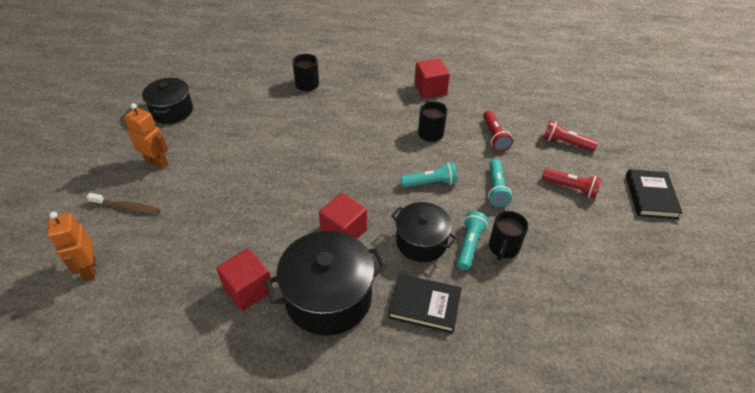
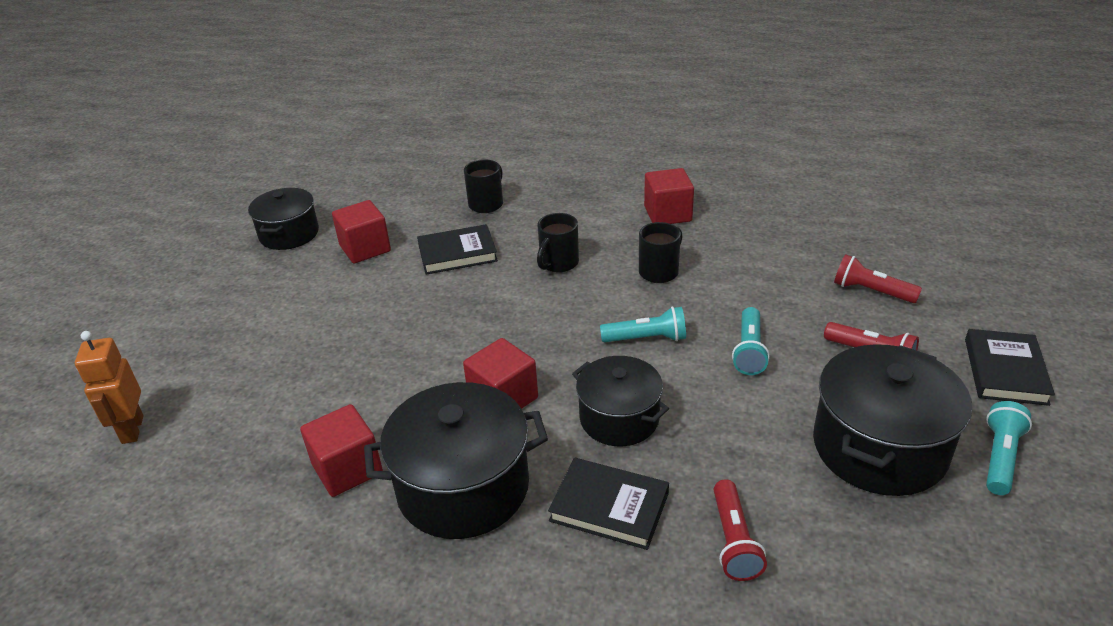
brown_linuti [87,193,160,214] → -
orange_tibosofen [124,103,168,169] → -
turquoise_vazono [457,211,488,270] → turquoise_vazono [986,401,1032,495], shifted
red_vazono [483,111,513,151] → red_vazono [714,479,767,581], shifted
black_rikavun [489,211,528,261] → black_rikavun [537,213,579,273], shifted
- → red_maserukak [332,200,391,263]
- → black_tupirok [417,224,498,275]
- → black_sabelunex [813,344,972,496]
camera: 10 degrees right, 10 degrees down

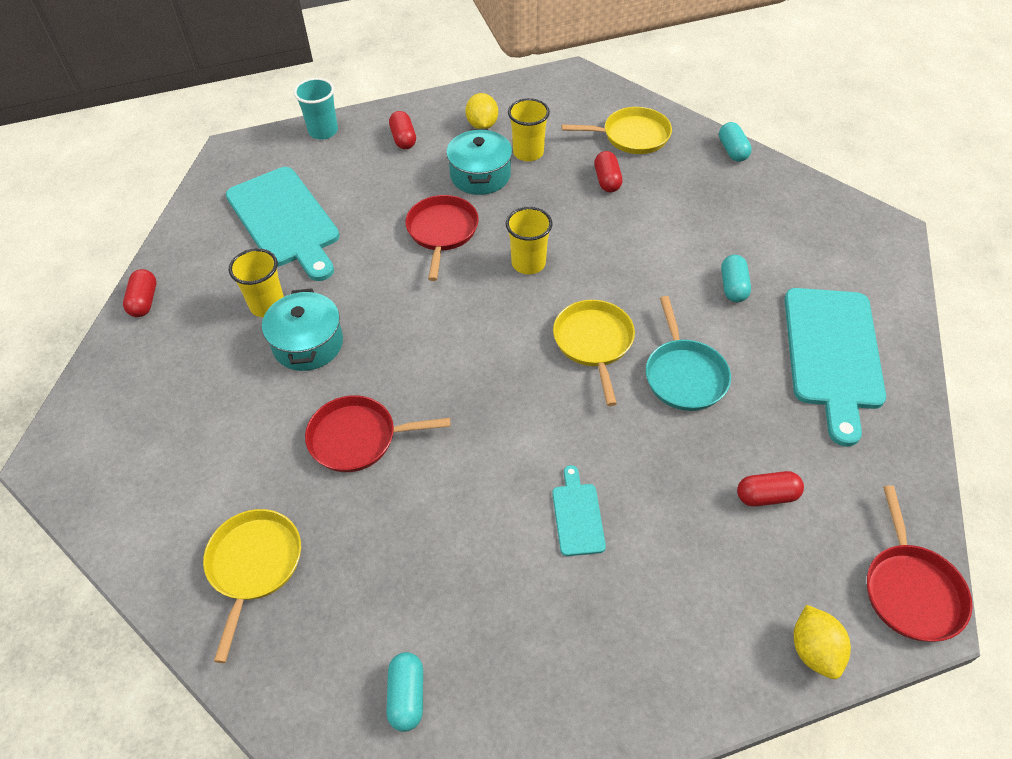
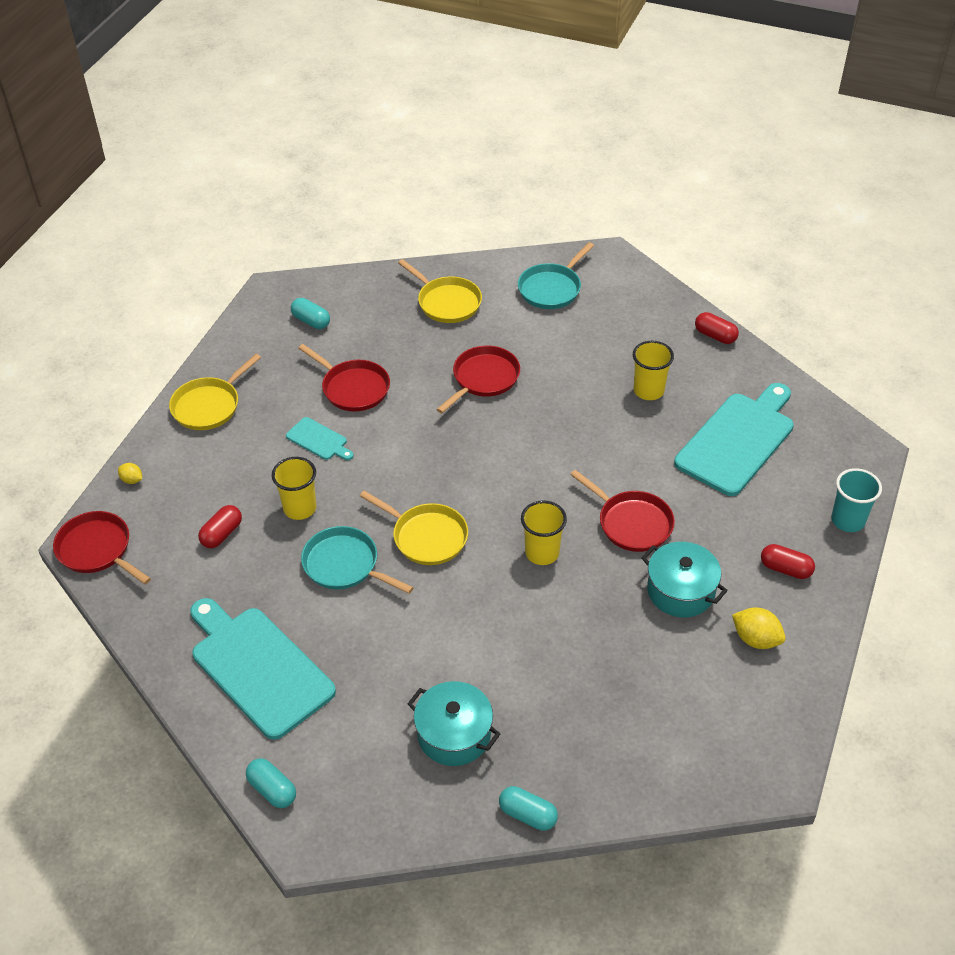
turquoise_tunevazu [226,167,340,281] → turquoise_tunevazu [674,383,794,496], 120 degrees clockwise
turquoise_sabelunex [262,288,343,371] → turquoise_sabelunex [407,681,500,766], shifted
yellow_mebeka [508,98,550,162] → yellow_mebeka [272,457,316,520], shifted
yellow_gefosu [562,107,672,154] → yellow_gefosu [169,354,261,430], shifted
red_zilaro [594,151,622,192] → -
turquoise_zilaro [721,255,751,302] → turquoise_zilaro [246,758,296,808], shifted
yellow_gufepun [794,605,851,679] → yellow_gufepun [118,463,142,484], x0.58
- → red_gefosu [298,344,390,411]
- → turquoise_gefosu [518,242,594,309]
camera: 130 degrees right, 5 degrees down

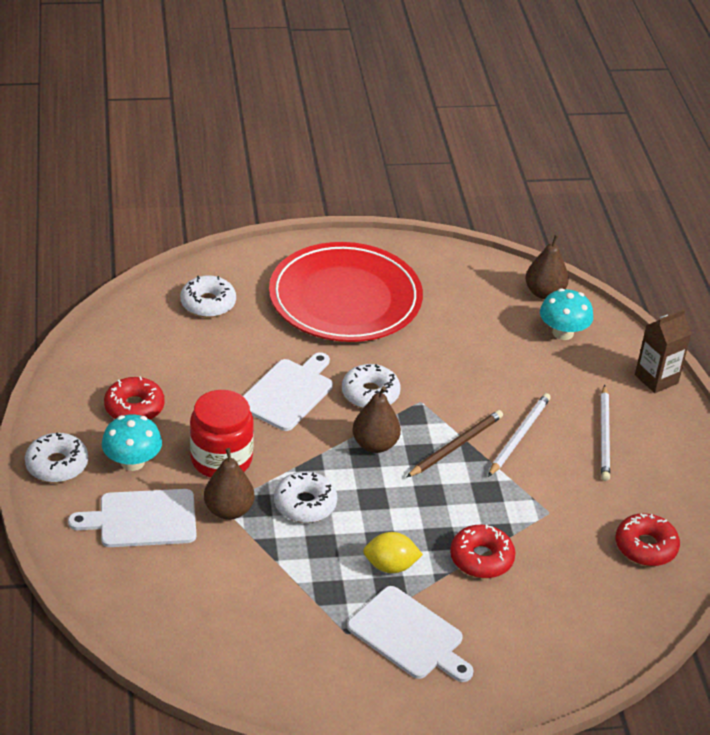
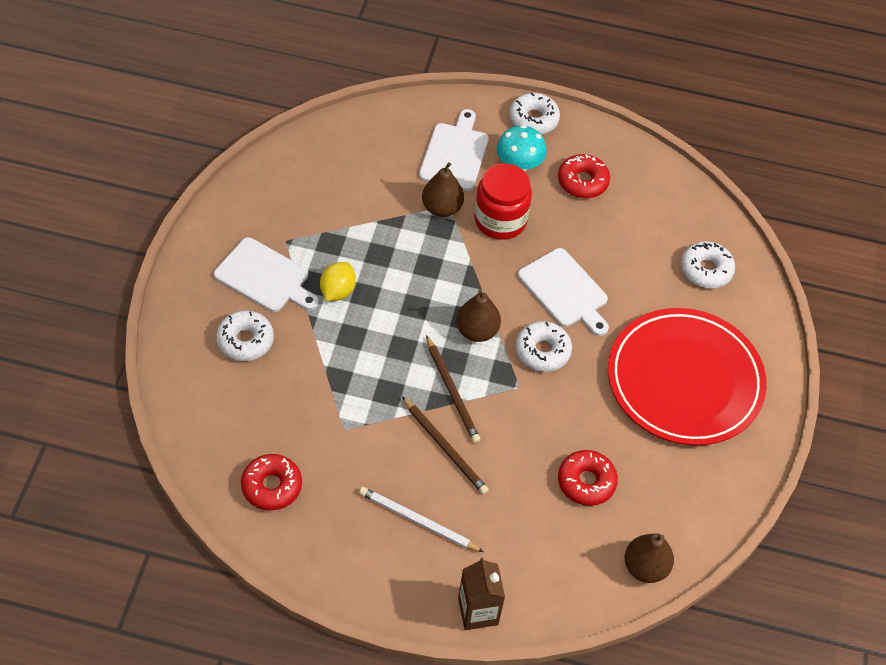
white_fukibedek [274,472,337,523] → white_fukibedek [216,310,274,361], shifted
white_tunevazu [347,586,473,682] → white_tunevazu [214,237,319,312], 120 degrees counterclockwise
red_fukibedek [450,524,515,578] → red_fukibedek [558,450,618,506], shifted
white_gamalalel [488,393,551,477] → brown_gamalalel [402,397,489,494]
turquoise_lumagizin [540,288,593,340] → -
camera: 110 degrees right, 15 degrees up

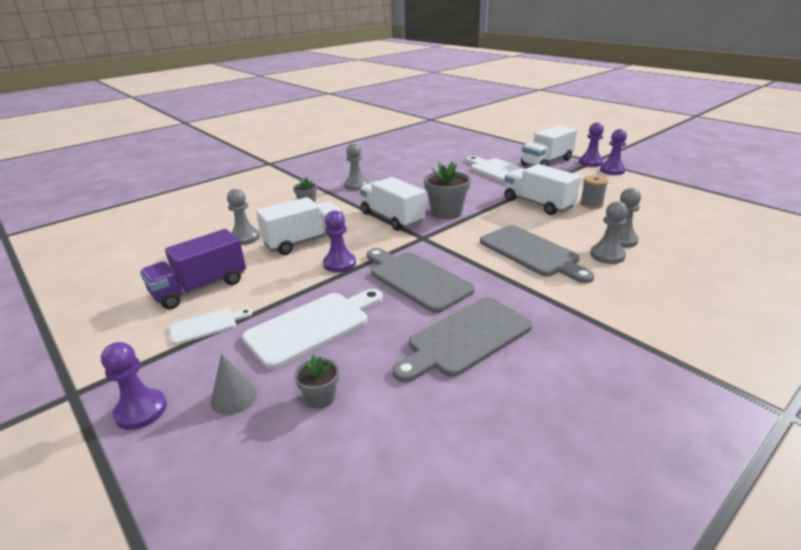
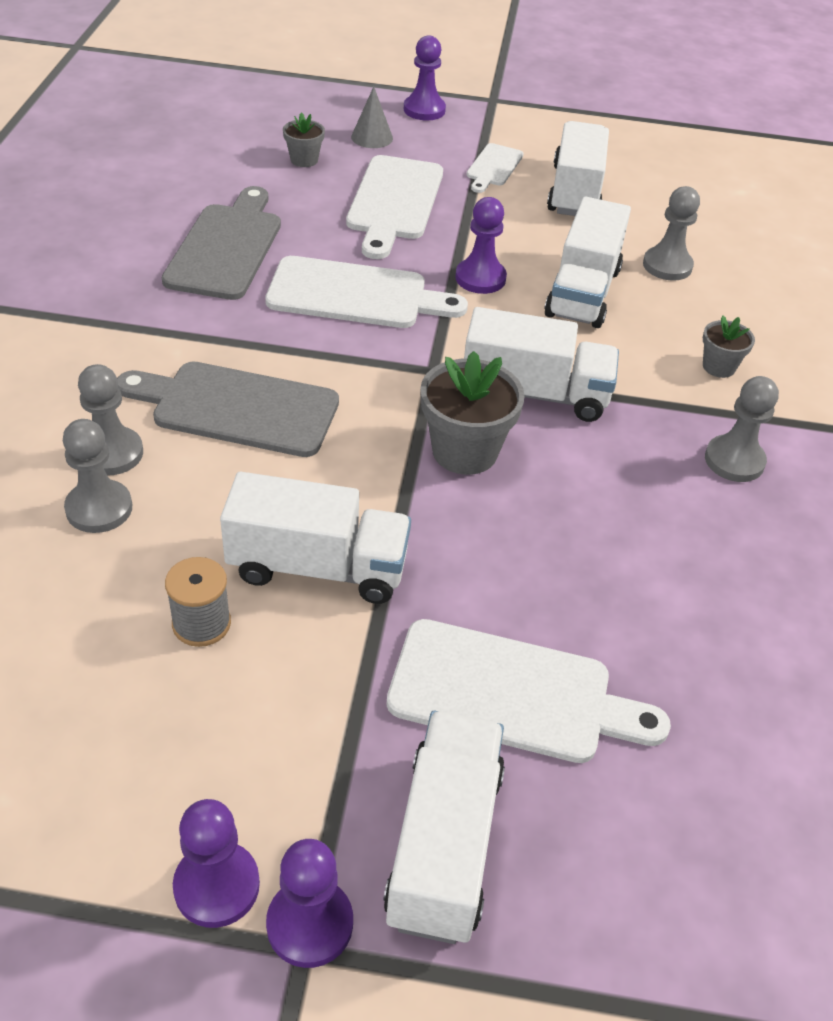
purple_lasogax [140,229,246,309] → white_lasogax [547,121,609,216]
grey_tunevazu [367,248,475,313] → white_tunevazu [265,256,468,328]
camera: 135 degrees right, 15 degrees up

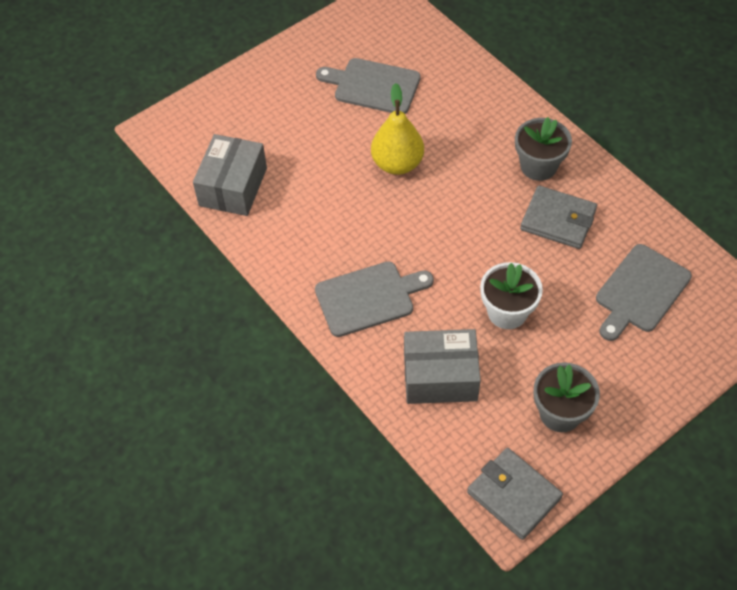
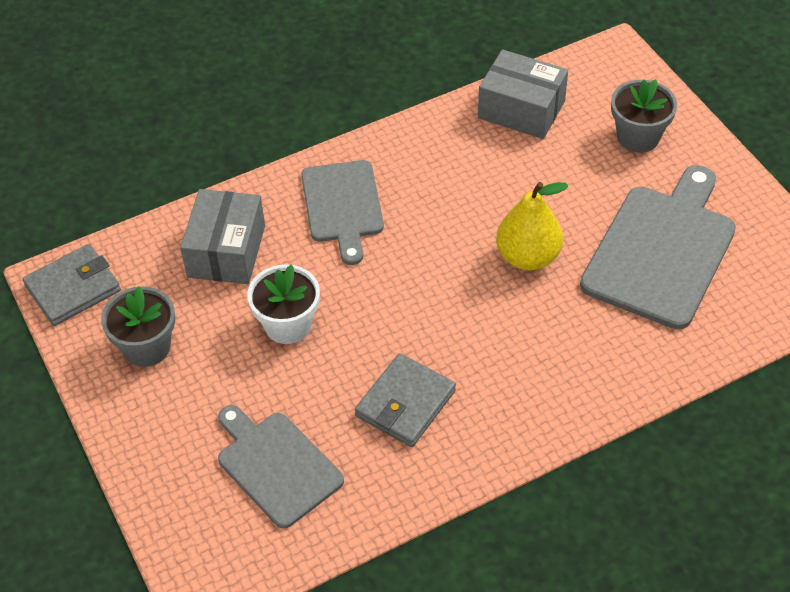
grey_tunevazu [316,58,421,114] → grey_tunevazu [580,165,736,329], x1.52
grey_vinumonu [515,117,572,181] → grey_vinumonu [611,79,677,153], shifted
camera: 100 degrees right, 5 degrees down

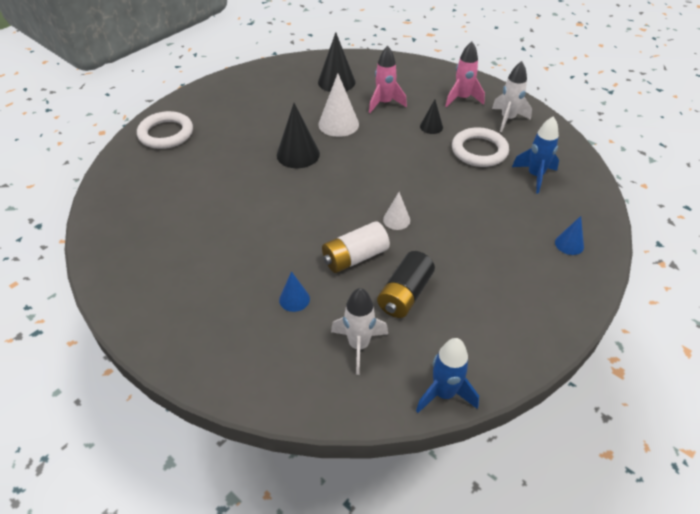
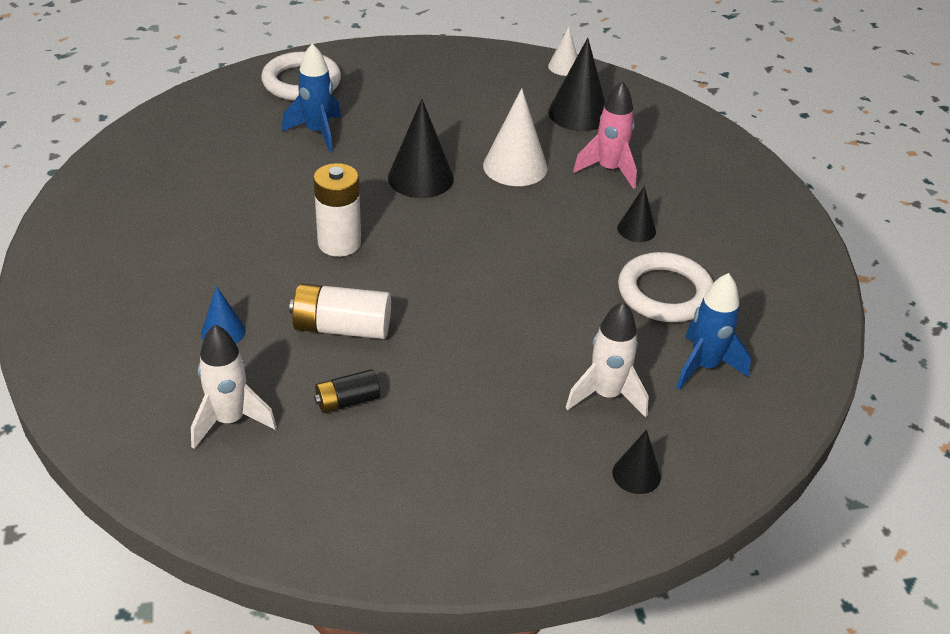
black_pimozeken [377,251,435,318] → black_pimozeken [314,369,380,413], x0.61
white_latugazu [383,192,410,230] → white_latugazu [548,26,577,76], shifted
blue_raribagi [416,338,479,413] → blue_raribagi [282,43,341,152], shifted
pink_raribagi [445,41,485,107] → -
white_raribagi [492,61,532,132] → white_raribagi [565,301,649,417], shifted
blue_latugazu [555,216,584,255] → black_latugazu [612,430,661,494]
- → white_pimozeken [314,163,361,257]
camera: 35 degrees right, 5 degrees down

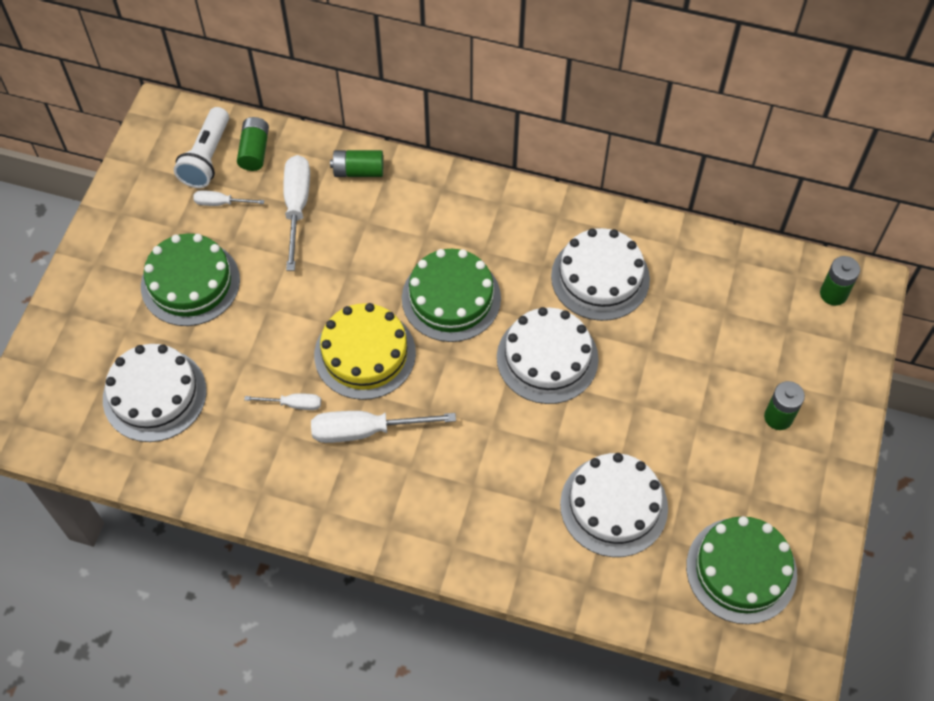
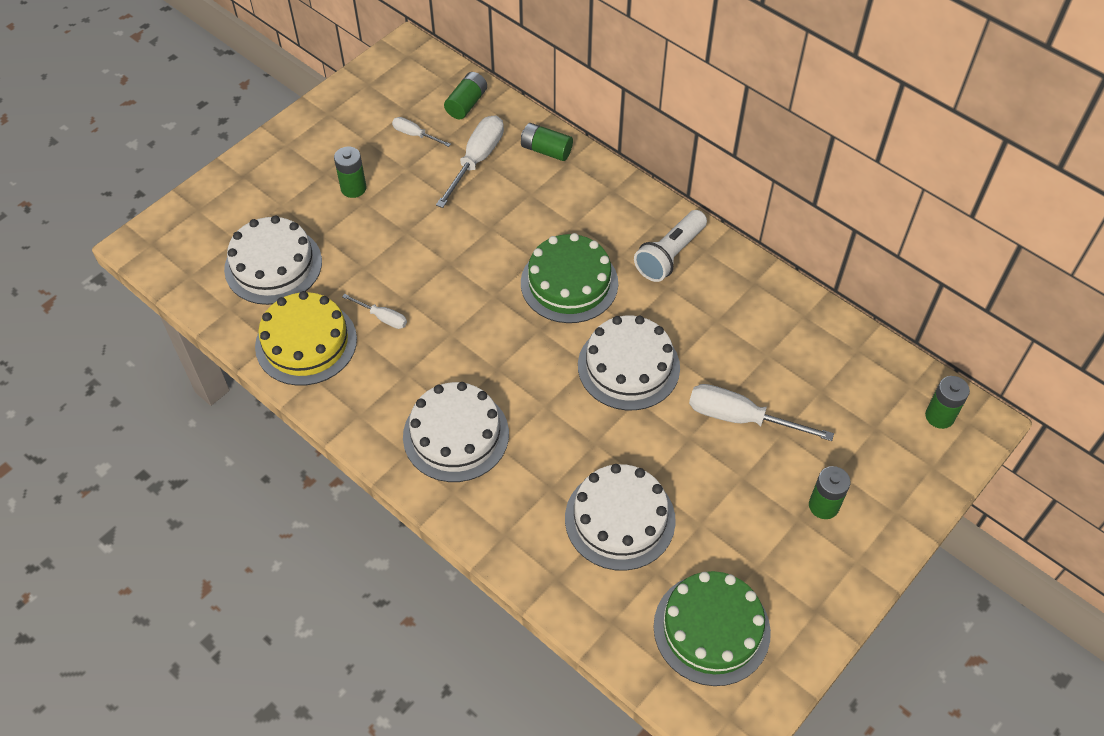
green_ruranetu [141,234,240,326] → green_pimozeken [334,147,367,198]
white_vazono [174,107,229,188] → white_vazono [634,210,707,282], shifted
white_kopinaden [311,411,456,443] → white_kopinaden [689,384,834,441], shifted
yellow_ruranetu [314,303,416,400] → yellow_ruranetu [255,291,357,386], shifted
white_ruranetu [551,228,650,321] → white_ruranetu [403,382,509,482], shifted
camera: 25 degrees right, 5 degrees down

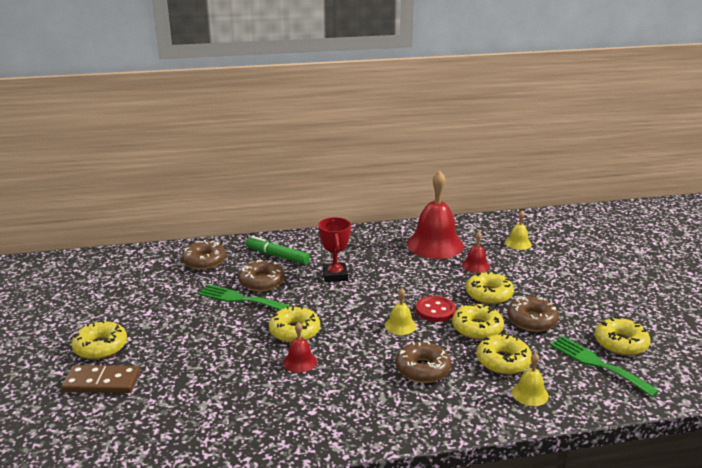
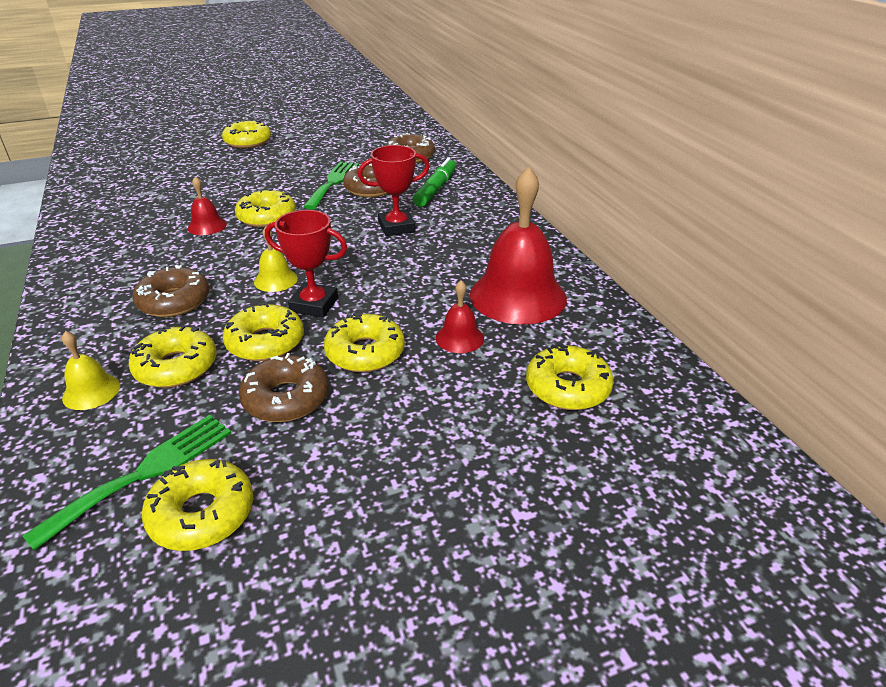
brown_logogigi [61,365,140,393] → -
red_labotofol [416,296,456,322] → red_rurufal [265,210,347,317]
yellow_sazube [505,211,532,250] → yellow_fukibedek [526,344,614,410]
camera: 80 degrees right, 10 degrees up

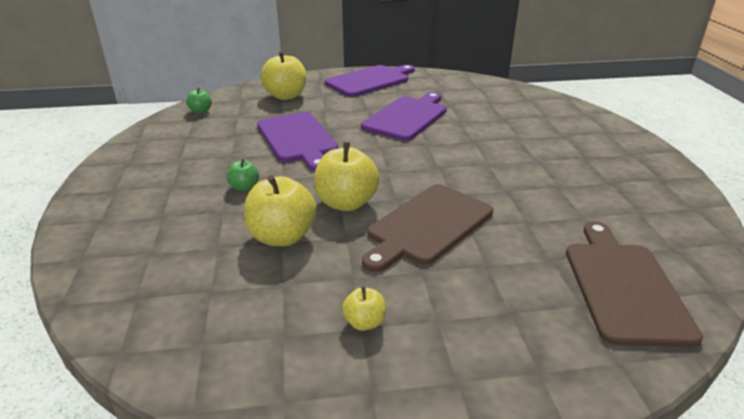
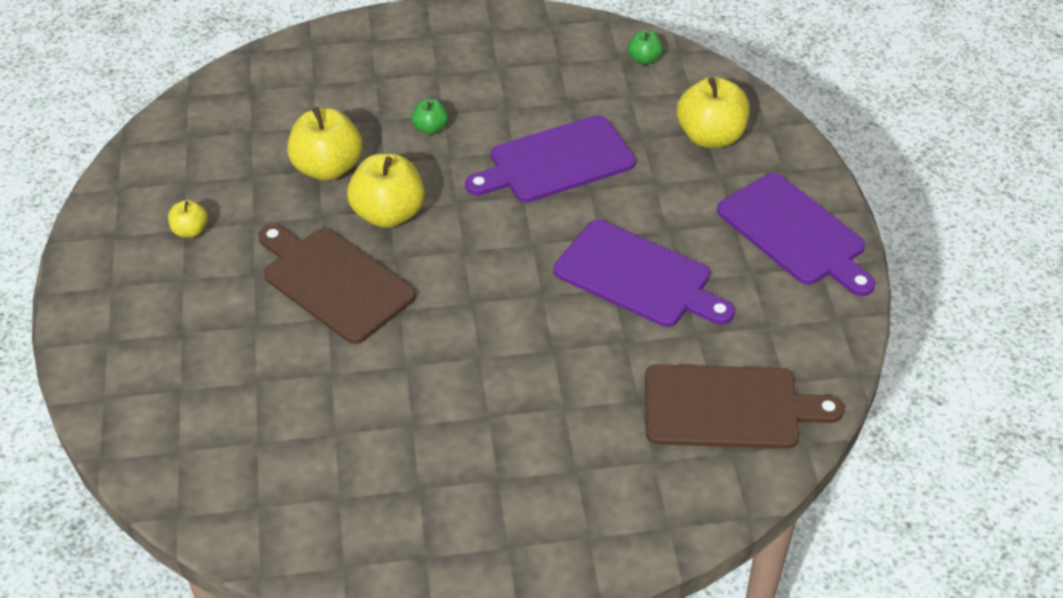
brown_tunevazu [566,221,703,347] → brown_tunevazu [645,364,844,449], shifted
camera: 90 degrees right, 15 degrees up

